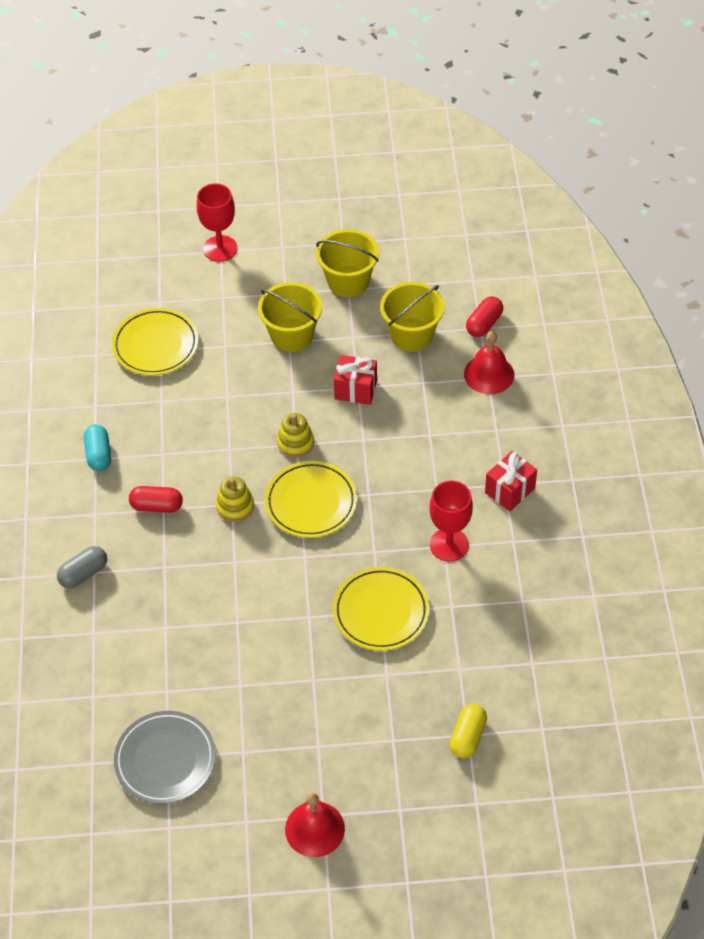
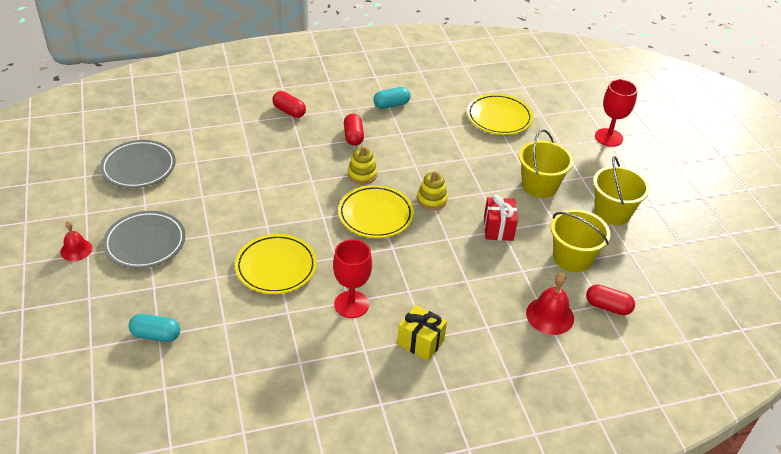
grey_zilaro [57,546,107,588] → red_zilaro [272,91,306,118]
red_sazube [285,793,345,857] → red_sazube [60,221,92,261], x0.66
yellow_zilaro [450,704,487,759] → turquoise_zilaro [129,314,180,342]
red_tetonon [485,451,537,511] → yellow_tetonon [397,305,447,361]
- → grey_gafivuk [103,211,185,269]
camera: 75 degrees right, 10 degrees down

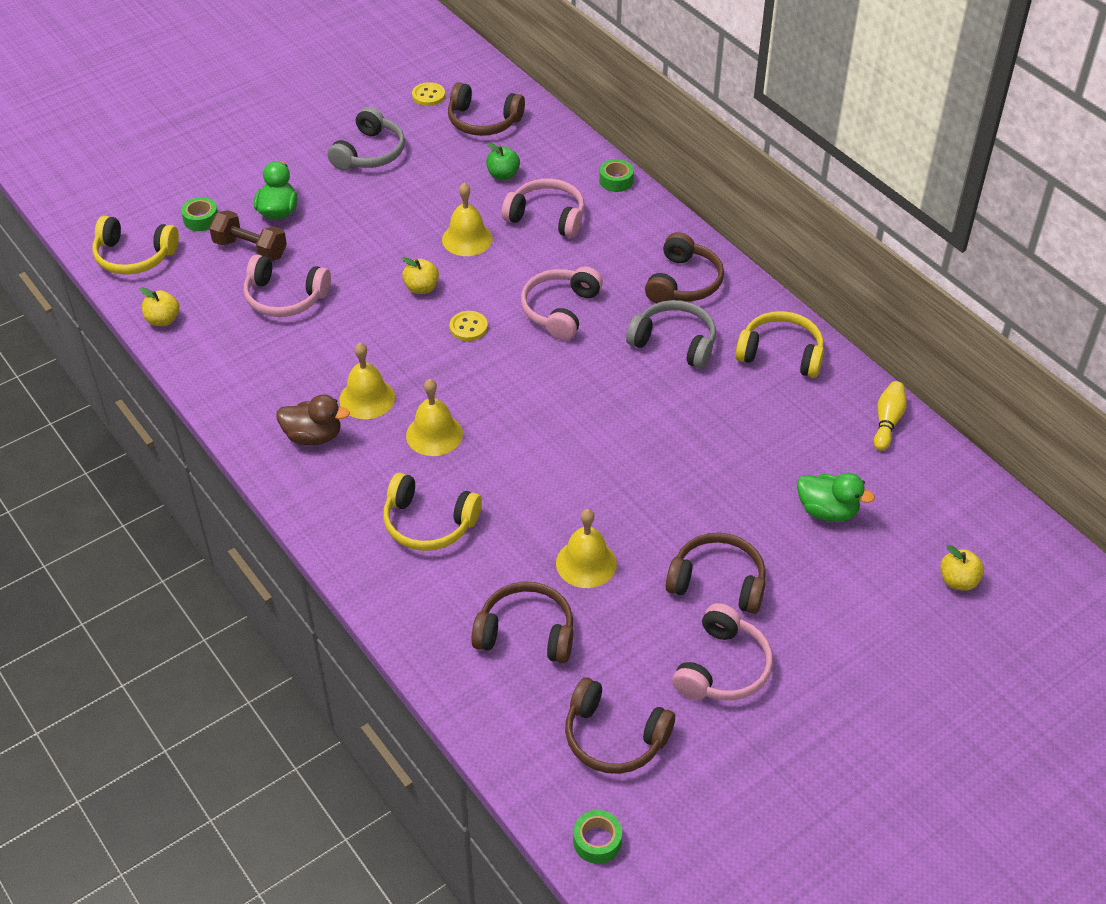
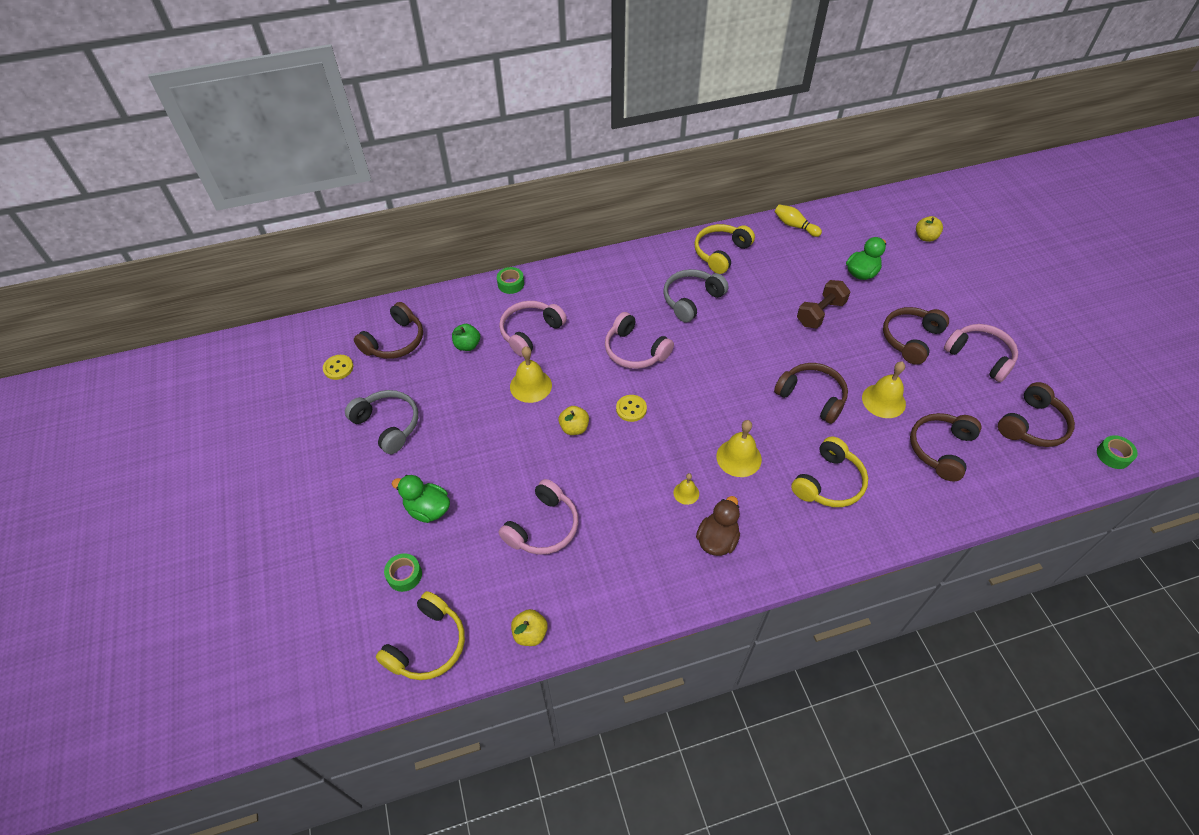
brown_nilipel [209,210,287,261] → brown_nilipel [797,280,850,329], shifted
yellow_sazube [339,343,395,419] → yellow_sazube [673,473,699,505], x0.56
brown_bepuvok [645,232,724,304] → brown_bepuvok [774,363,848,424], shifted
camera: 70 degrees left, 5 degrees up

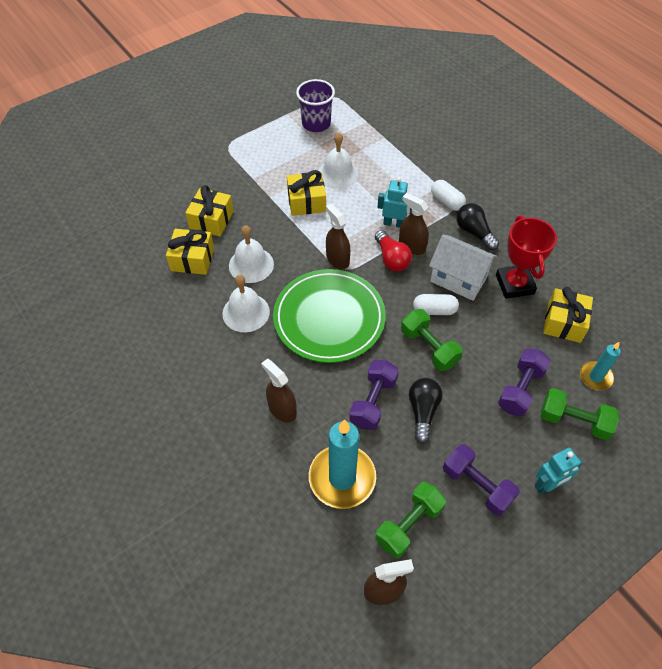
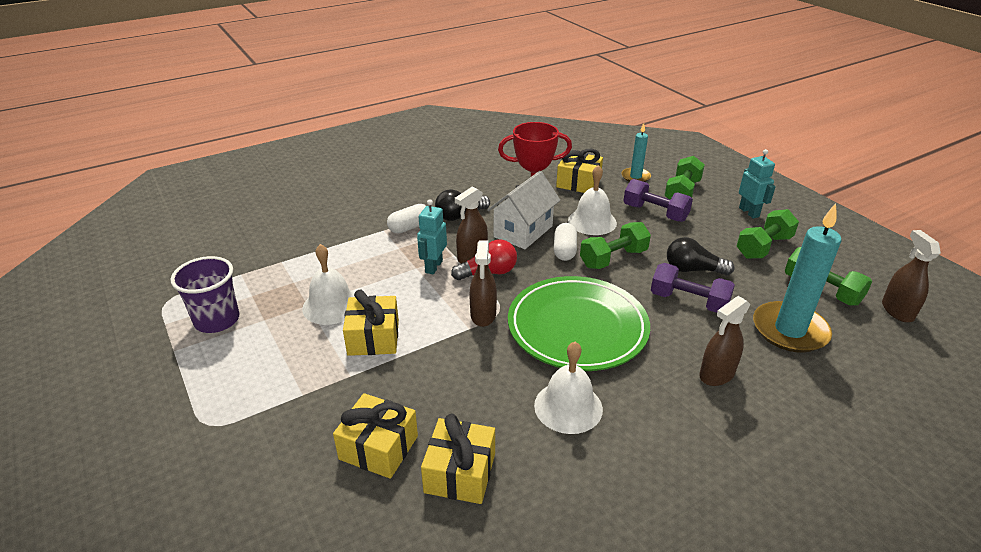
white_sazube [229,225,274,283] → white_sazube [568,165,617,235], shifted
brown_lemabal [326,204,350,269] → brown_lemabal [470,240,497,327], 60 degrees counterclockwise
purple_nilipel [443,444,520,516] → green_nilipel [737,209,799,259]
camera: 85 degrees left, 20 degrees down

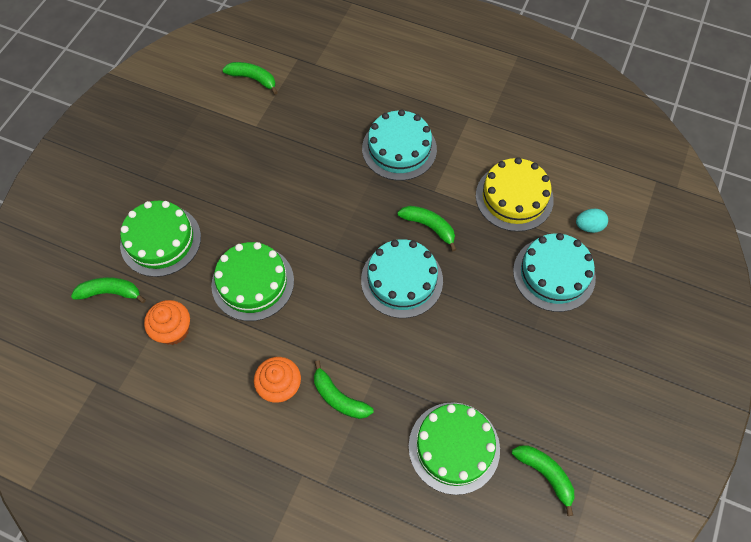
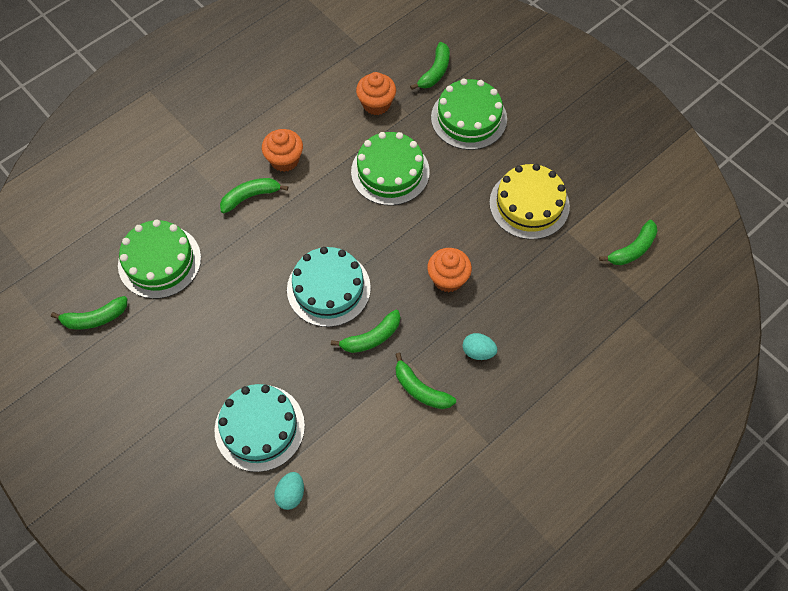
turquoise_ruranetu [362,109,437,181] → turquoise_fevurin [463,333,497,360]
yellow_ruranetu [476,157,554,232] → yellow_ruranetu [489,164,570,239], shifted
- → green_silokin [395,353,456,409]
- → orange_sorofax [427,248,472,292]
camera: 115 degrees right, 0 degrees up

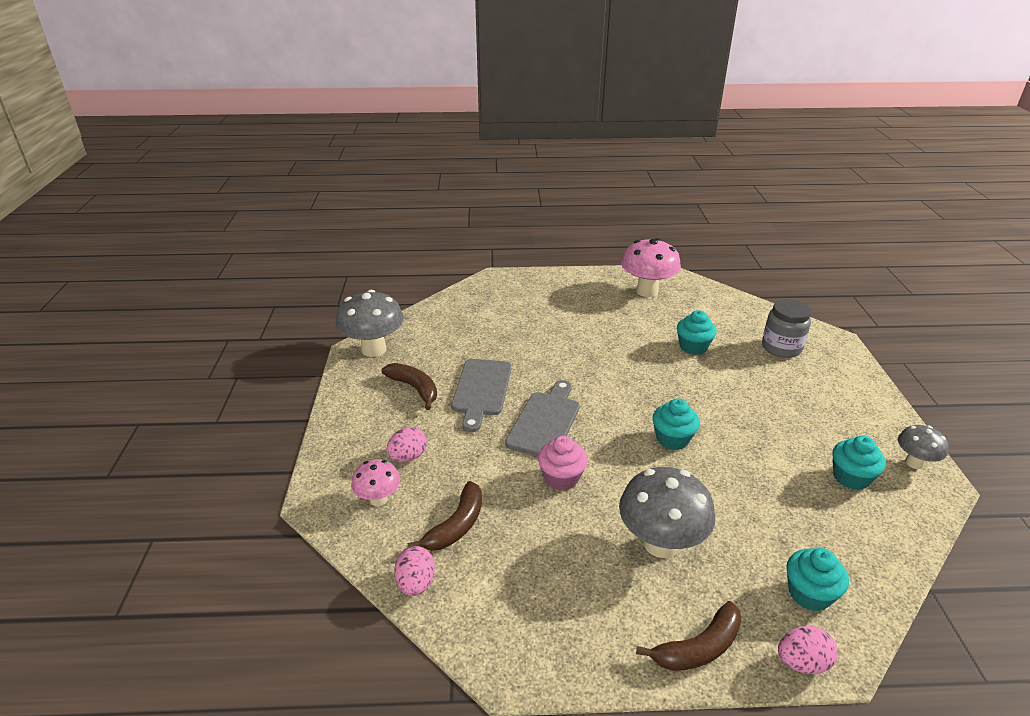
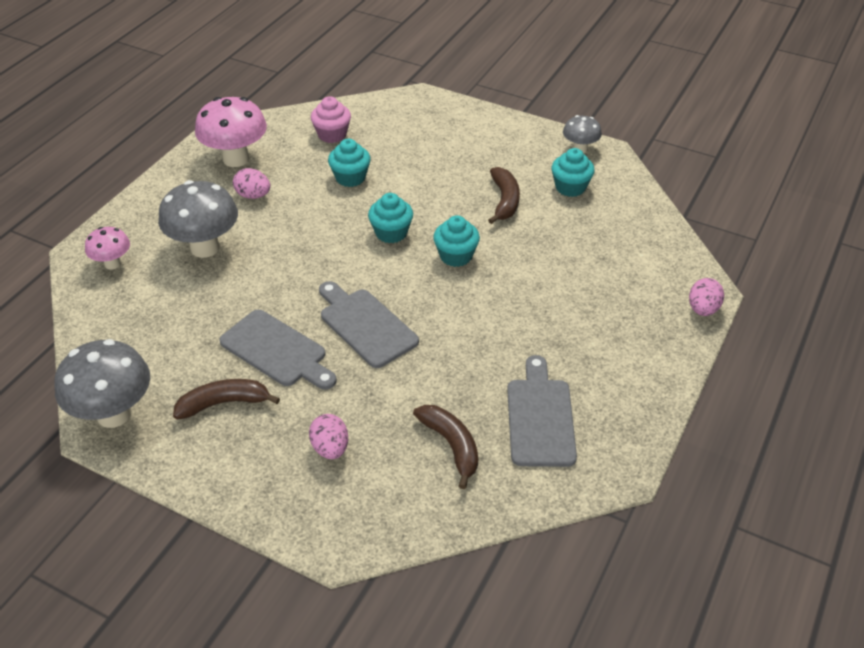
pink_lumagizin [351,459,400,506] → pink_lumagizin [85,227,130,270], shifted
pink_fevurin [394,546,435,596] → pink_fevurin [233,168,270,199], shifted
pink_sorofax [538,436,588,490] → pink_sorofax [311,96,351,143], shifted
grey_lumagizin [619,467,715,558] → grey_lumagizin [158,180,238,258], shifted
brown_silokin [636,601,742,671] → brown_silokin [488,167,520,224], shifted
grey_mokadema [762,299,811,358] → -
turquoise_sorofax [786,548,849,611] → turquoise_sorofax [368,193,413,243], shifted
- → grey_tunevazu [507,355,577,467]
camera: 60 degrees left, 10 degrees up

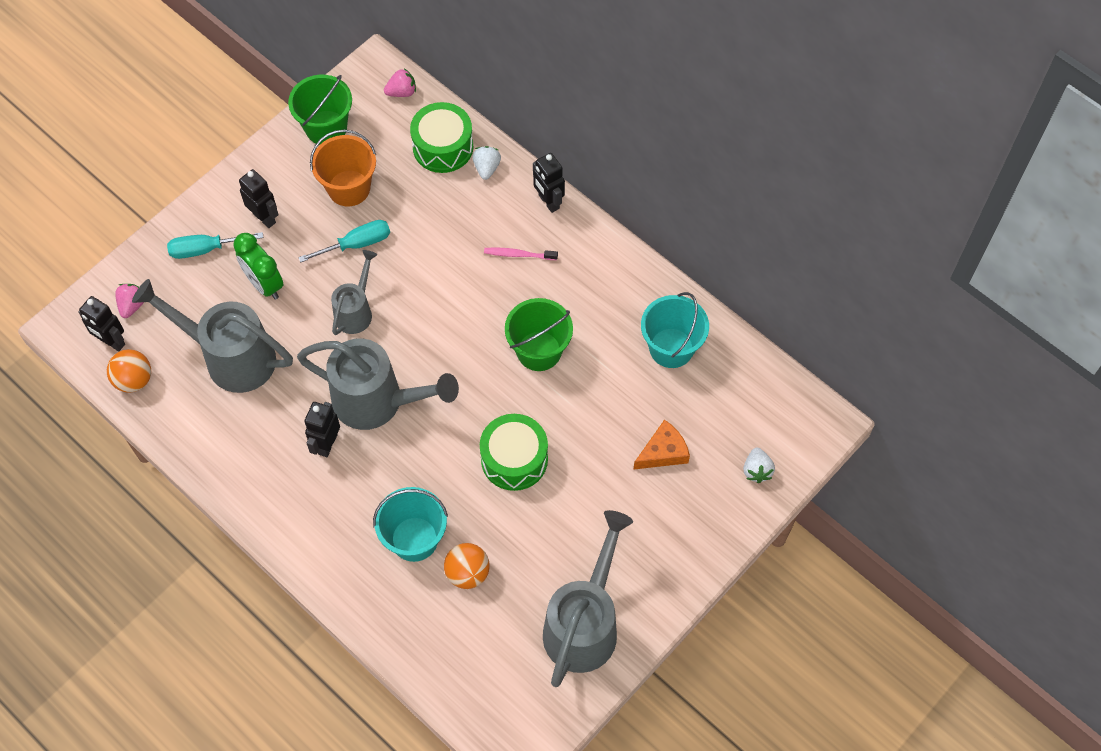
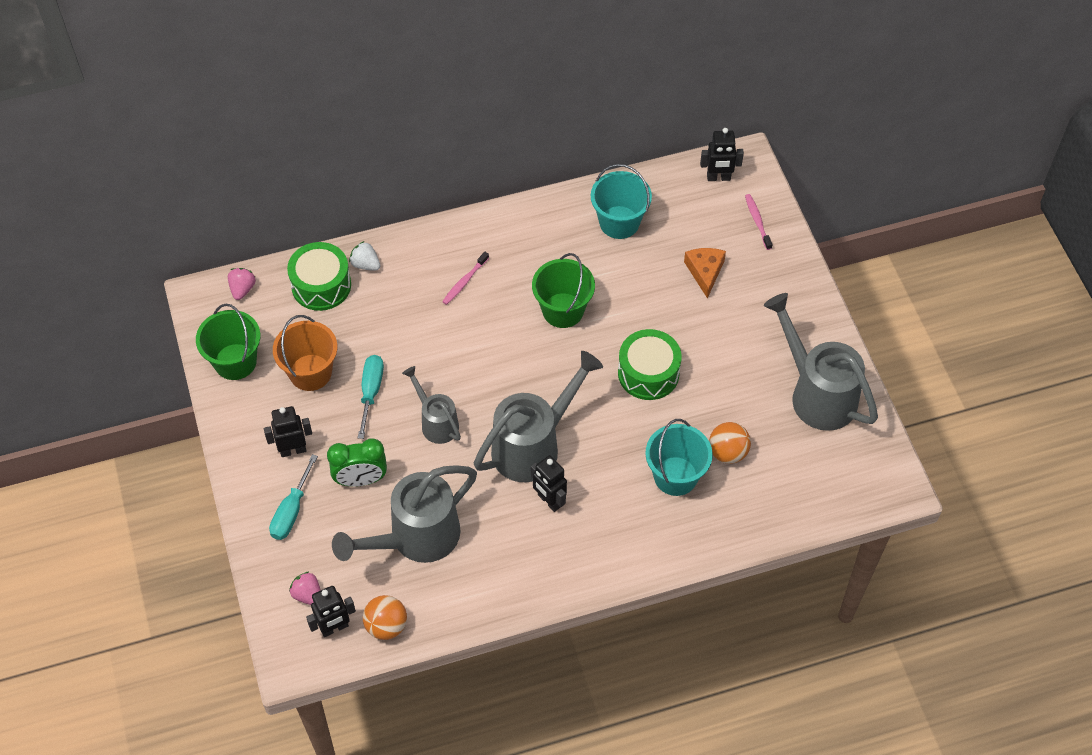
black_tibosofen [533,153,565,213] → black_tibosofen [700,128,744,181], shifted
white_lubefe [743,448,775,483] → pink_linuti [745,194,772,250]
camera: 60 degrees left, 5 degrees down

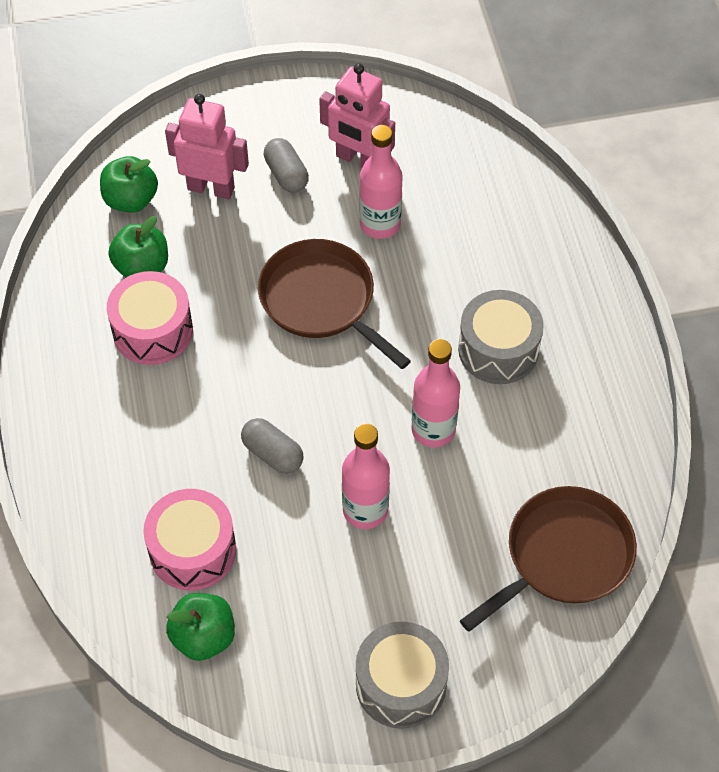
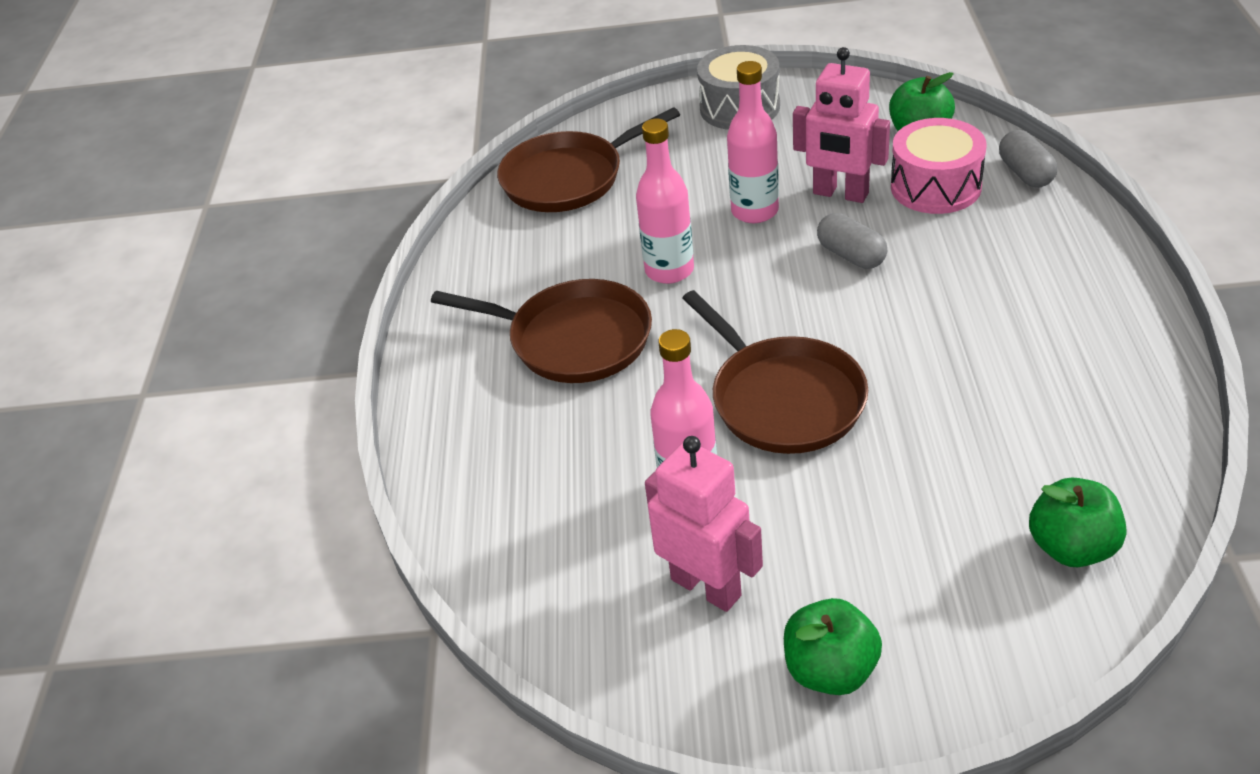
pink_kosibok [107,271,193,365] → -
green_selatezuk [108,216,168,277] → green_selatezuk [784,598,882,695], shifted
pink_tibosofen [165,94,249,199] → pink_tibosofen [793,47,890,203], shifted
grey_zilaro [264,138,309,193] → grey_zilaro [999,130,1057,188], shifted
grey_kosibok [458,290,544,384] → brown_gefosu [431,279,652,383]
camera: 165 degrees left, 15 degrees down

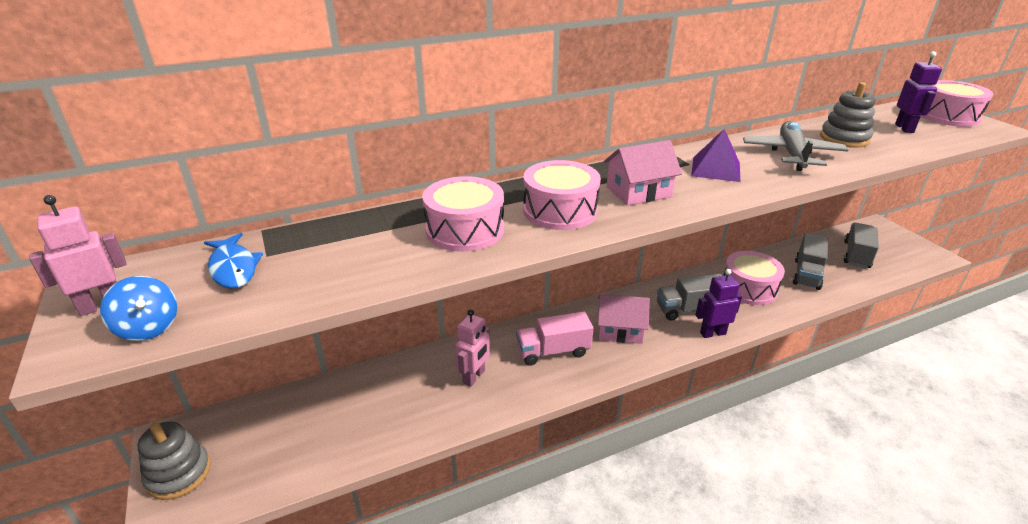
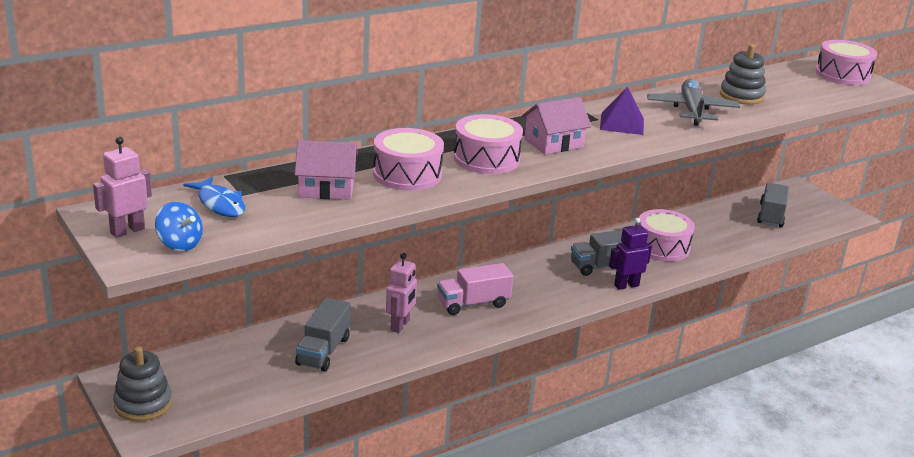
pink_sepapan [598,294,650,344] → pink_sepapan [295,140,358,200], shifted
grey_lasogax [793,233,828,290] → grey_lasogax [295,298,351,371], shifted
purple_tibosofen [895,51,942,133] → -
camera: 10 degrees left, 5 degrees down

